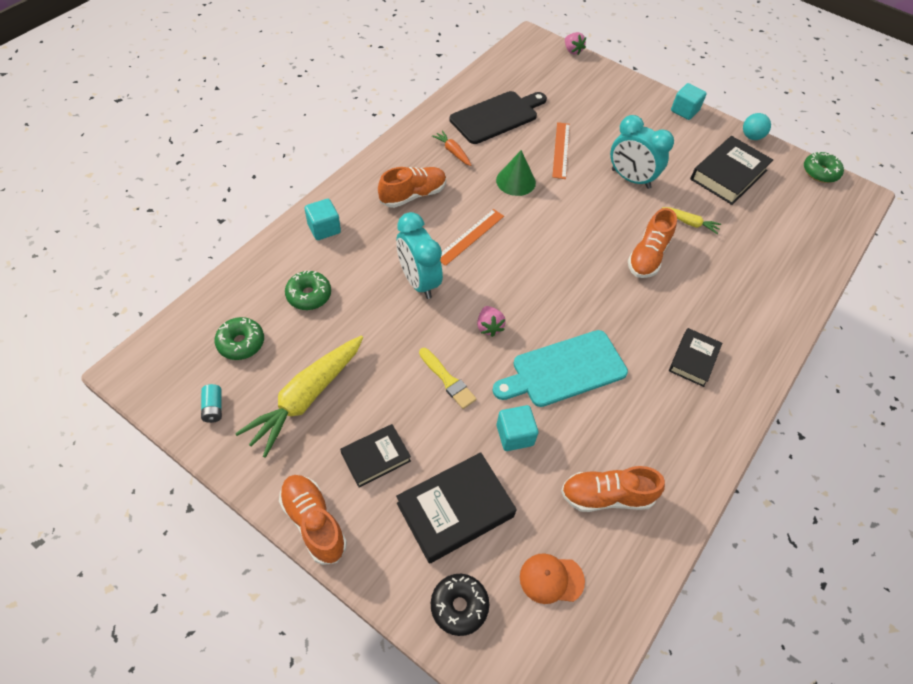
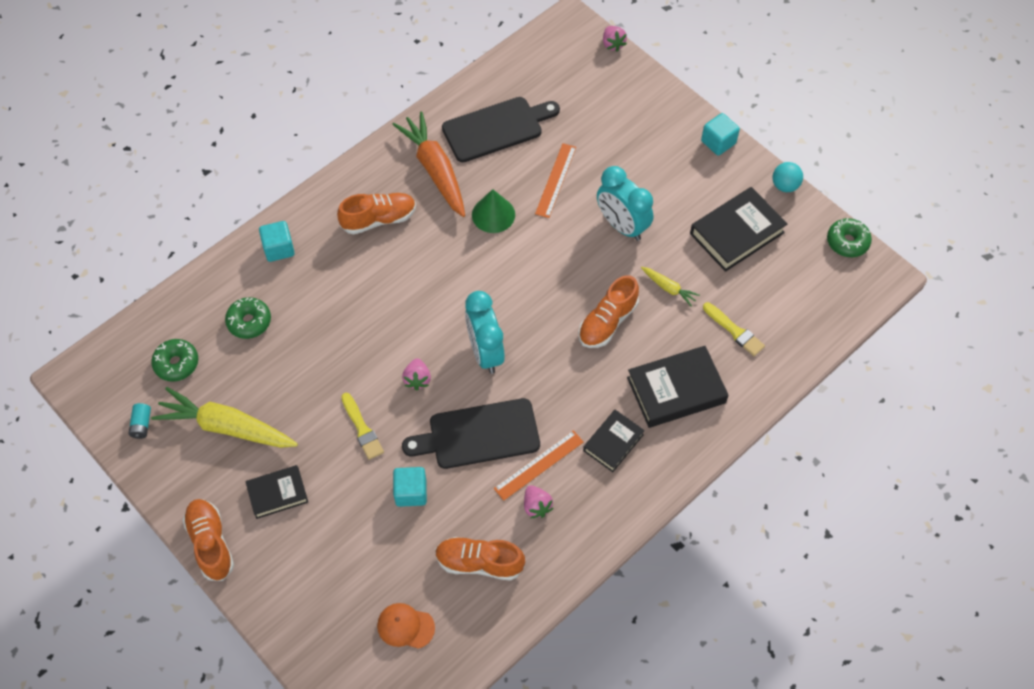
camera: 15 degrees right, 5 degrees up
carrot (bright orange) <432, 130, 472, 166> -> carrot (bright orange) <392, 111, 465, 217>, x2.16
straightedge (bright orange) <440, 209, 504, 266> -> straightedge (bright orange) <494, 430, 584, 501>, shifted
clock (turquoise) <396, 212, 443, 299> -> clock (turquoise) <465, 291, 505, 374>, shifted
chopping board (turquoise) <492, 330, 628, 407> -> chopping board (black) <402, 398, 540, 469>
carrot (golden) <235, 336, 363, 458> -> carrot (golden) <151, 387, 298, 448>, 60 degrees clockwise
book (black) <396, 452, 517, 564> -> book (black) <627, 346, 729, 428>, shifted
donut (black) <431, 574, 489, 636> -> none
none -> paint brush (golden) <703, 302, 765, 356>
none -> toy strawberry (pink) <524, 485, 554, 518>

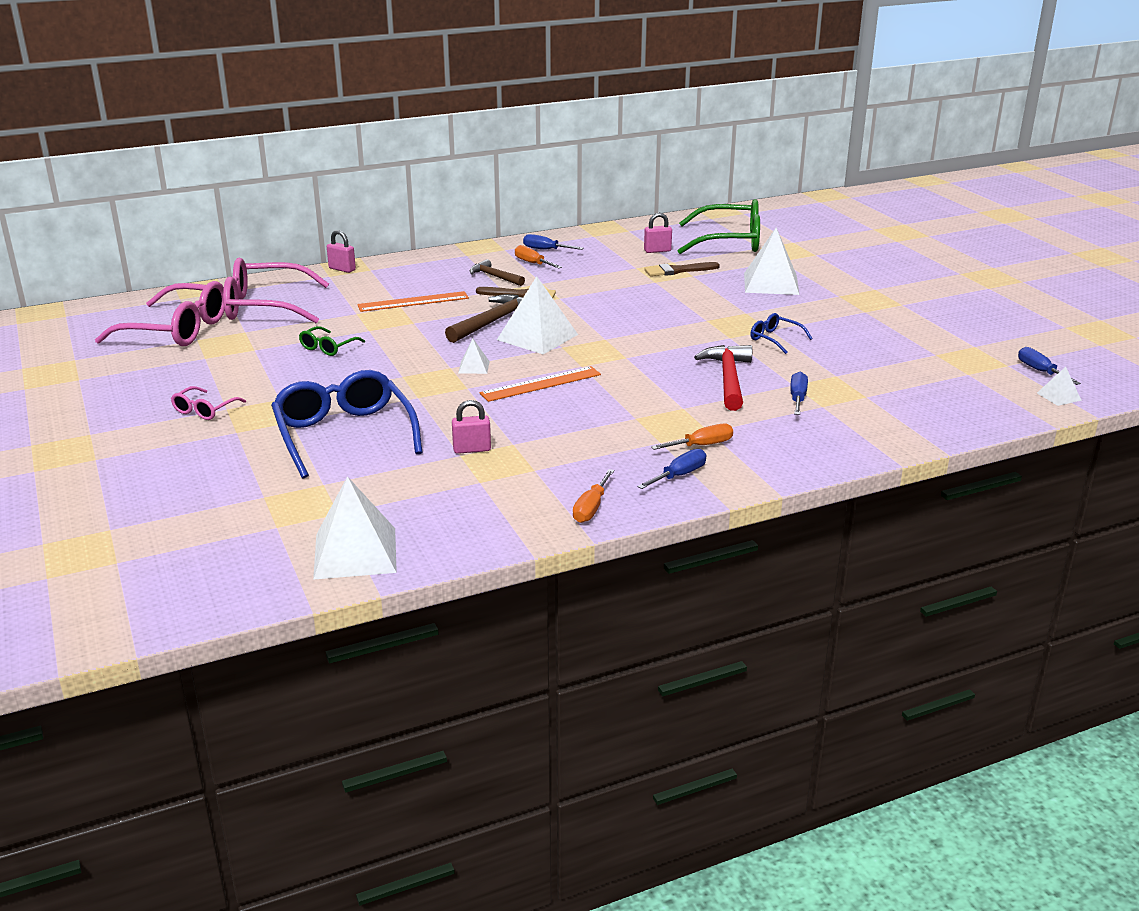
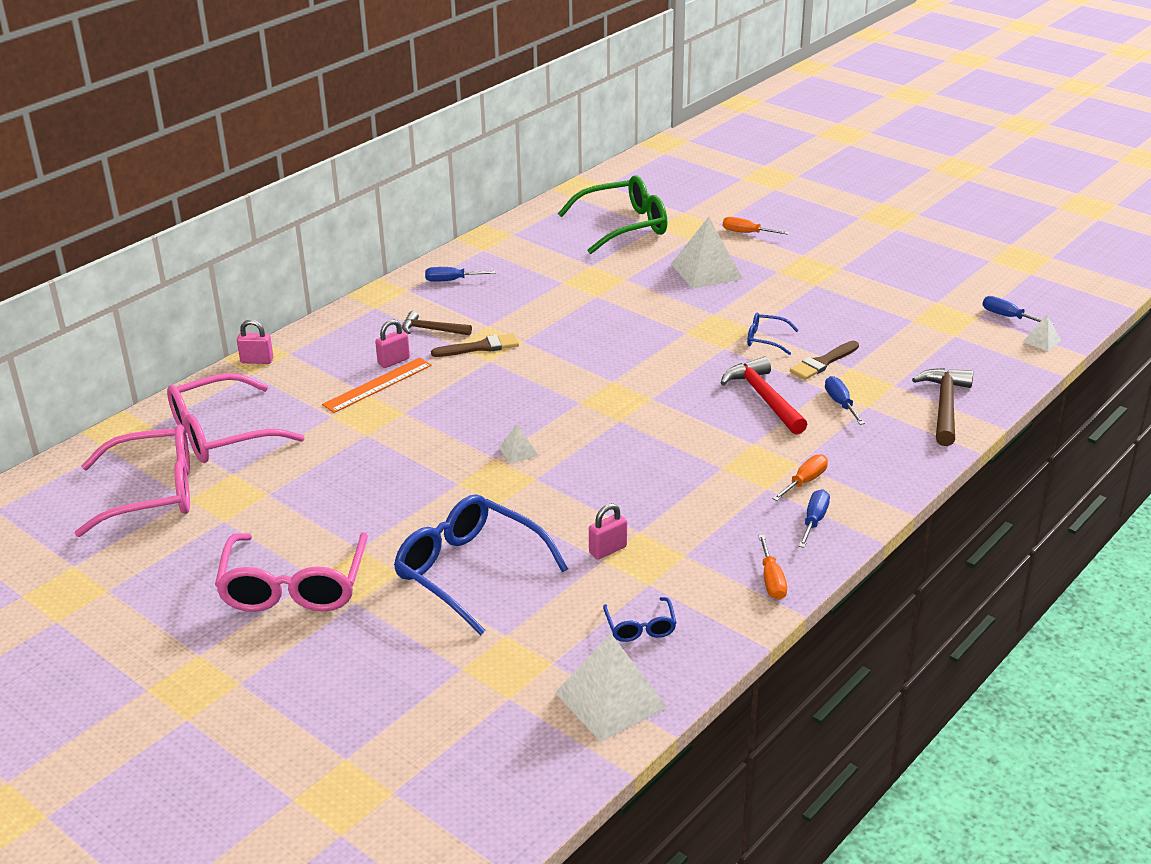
camera: 25 degrees left, 5 degrees up
lock (pink) <644, 213, 672, 253> -> lock (pink) <375, 319, 410, 368>, shifted
screwdriver (bright orange) <515, 245, 562, 269> -> screwdriver (bright orange) <723, 217, 789, 235>, shifted
paint brush (russet) <644, 262, 720, 276> -> paint brush (russet) <790, 341, 859, 380>, shifted
pyramid shape (snow-white) <497, 276, 578, 354> -> none
hammer (russet) <445, 294, 523, 343> -> hammer (russet) <912, 368, 973, 446>, shifted
spectacles (leaf-green) <299, 326, 365, 356> -> none
straightedge (bright orange) <480, 366, 601, 402> -> none
spectacles (pink) <171, 386, 246, 420> -> spectacles (pink) <215, 533, 368, 612>, x2.15
none -> spectacles (royal blue) <603, 597, 676, 642>

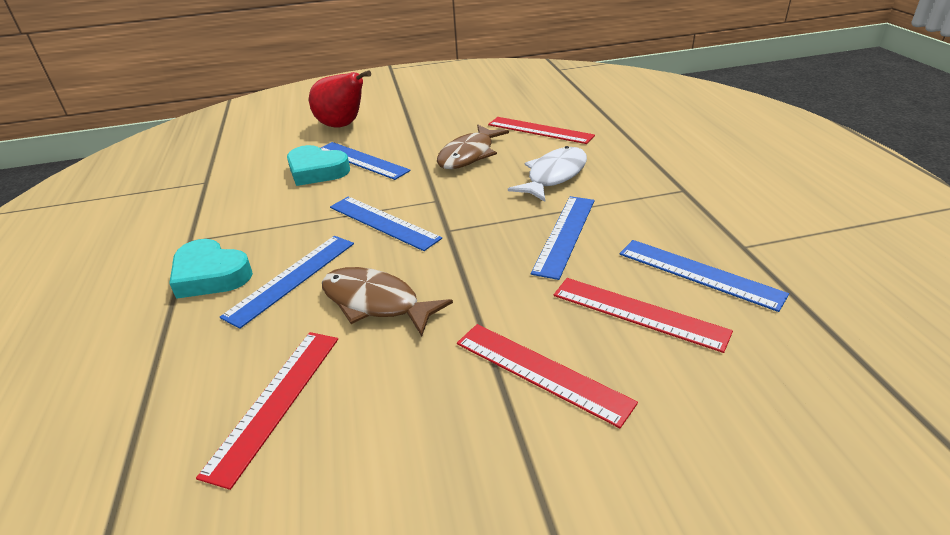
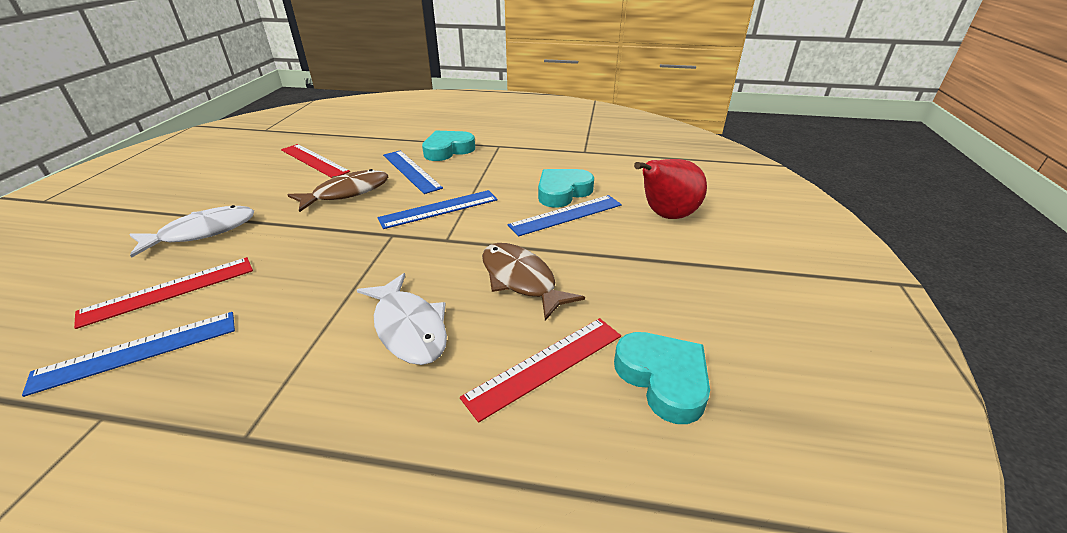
camera: 110 degrees right, 0 degrees up
straightedge (royal blue) <531, 196, 595, 280> -> none
straightedge (red) <457, 324, 638, 428> -> toy fish (snow-white) <129, 205, 254, 258>
none -> love heart (turquoise) <614, 332, 710, 424>

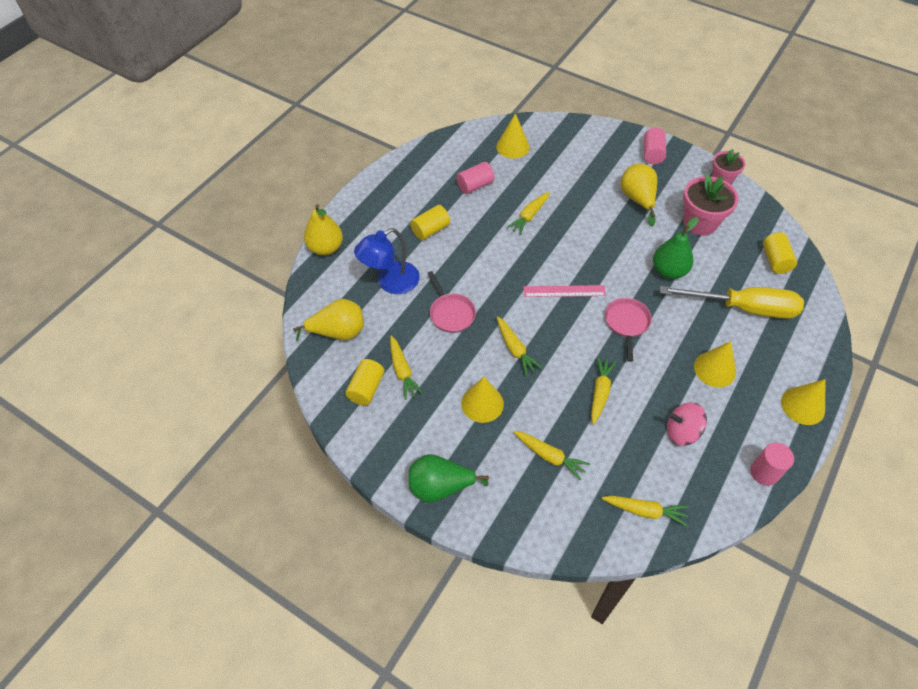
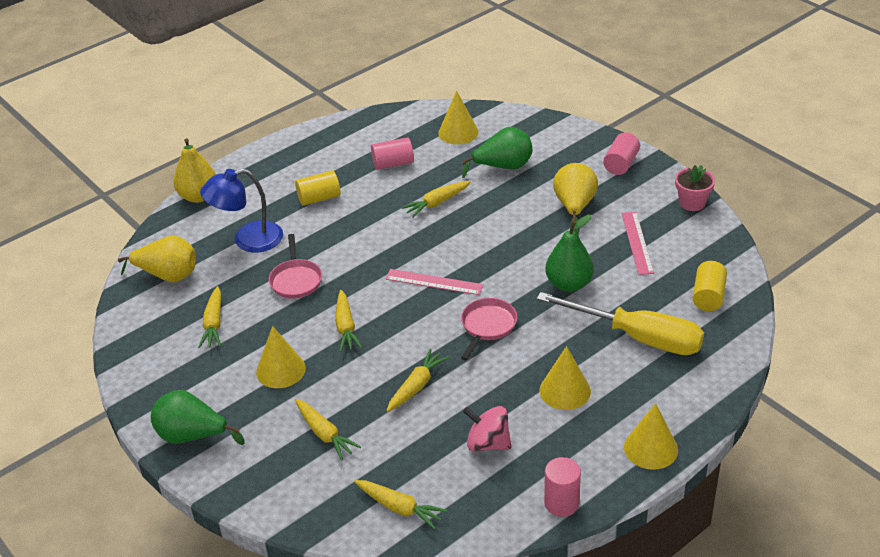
camera: 20 degrees right, 15 degrees down
plant pot (pink) <683, 173, 738, 236> -> straightedge (pink) <622, 212, 654, 275>
cylinder (golden) <345, 359, 385, 406> -> none
none -> pear fruit (leaf-green) <462, 127, 532, 178>

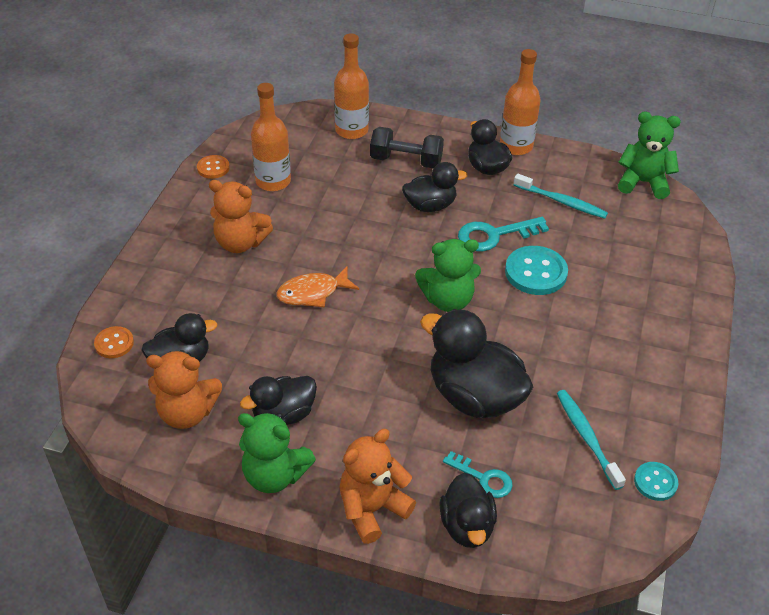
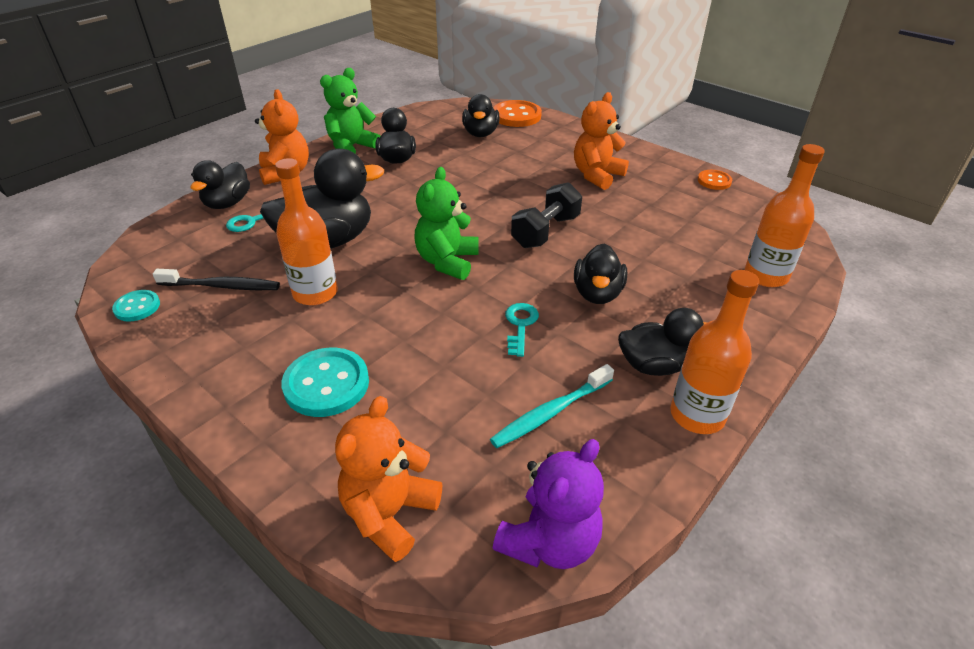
camera: 115 degrees right, 5 degrees down
drink bottle (bright orange) <251, 83, 291, 191> -> drink bottle (bright orange) <275, 158, 338, 305>, shifted
teddy bear (leaf-green) <618, 112, 681, 199> -> teddy bear (violet) <493, 439, 604, 569>
hand weight (black) <370, 127, 444, 168> -> hand weight (black) <511, 182, 582, 248>, shifted
latchkey (turquoise) <458, 217, 549, 251> -> latchkey (turquoise) <505, 303, 539, 357>, x0.64
shirt button (turquoise) <505, 246, 568, 295> -> shirt button (turquoise) <281, 348, 369, 417>, shifted
toy fish (bright orange) <276, 266, 359, 307> -> none
shirt button (bright orange) <94, 326, 134, 358> -> shirt button (bright orange) <493, 100, 542, 127>, x1.74
teddy bear (bright orange) <146, 350, 222, 429> -> teddy bear (bright orange) <335, 396, 442, 562>, shifted
toothbrush (turquoise) <557, 390, 626, 490> -> toothbrush (black) <153, 269, 280, 290>
rubber duck (black) <439, 473, 497, 548> -> rubber duck (black) <191, 160, 250, 209>, 90 degrees counterclockwise

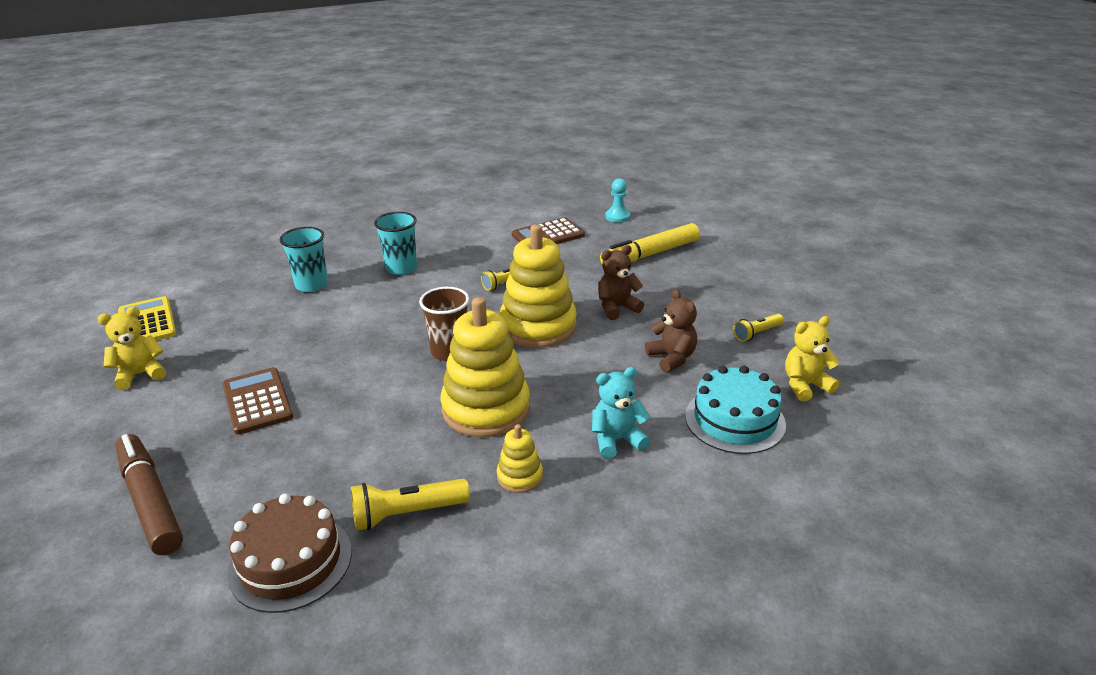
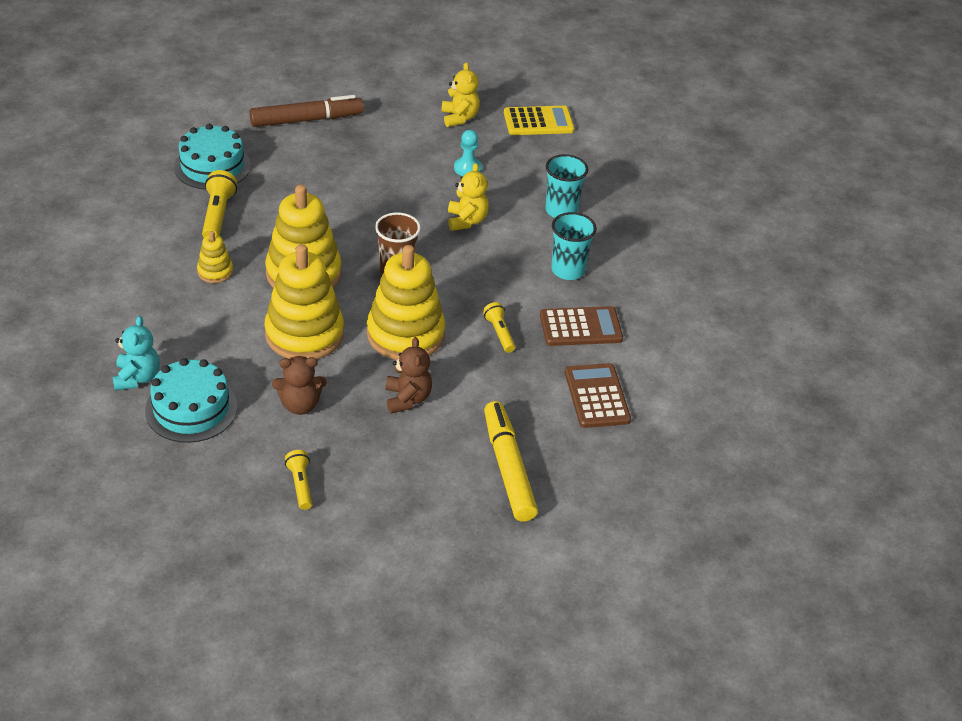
camera: 105 degrees right, 10 degrees up
chess pawn (turquoise) <605, 178, 631, 223> -> chess pawn (turquoise) <454, 130, 482, 176>, shifted
teddy bear (golden) <785, 316, 839, 402> -> teddy bear (golden) <448, 163, 489, 231>, shifted
calculator (russet) <222, 367, 293, 435> -> calculator (russet) <540, 306, 623, 346>, shifted
teddy bear (turquoise) <592, 367, 650, 459> -> teddy bear (turquoise) <113, 316, 160, 391>, shifted
gateau (russet) <227, 494, 352, 613> -> gateau (turquoise) <174, 124, 251, 190>
none -> stacking toy (golden) <264, 244, 344, 359>

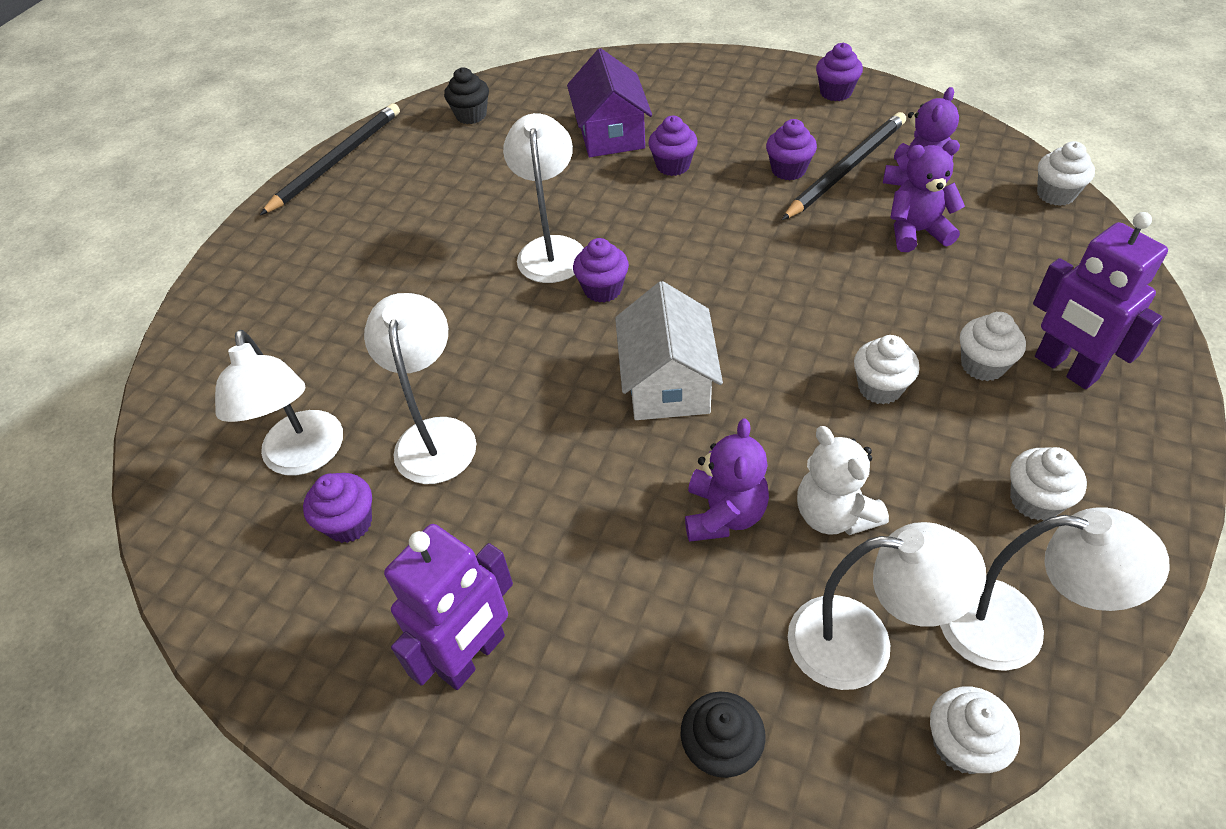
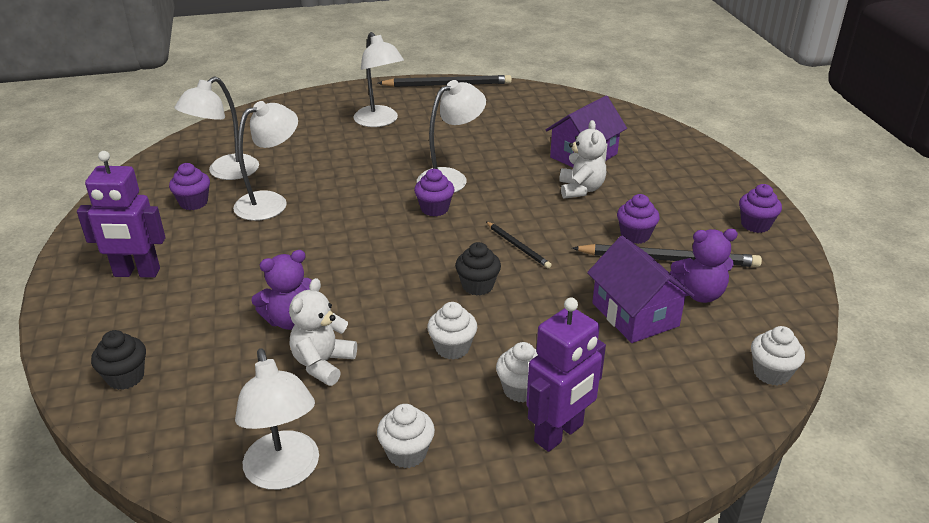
camera: 50 degrees right, 15 degrees down
cupcake (black) <444, 67, 489, 124> -> cupcake (black) <455, 242, 501, 296>, shifted
cupcake (violet) <648, 116, 698, 176> -> teddy bear (snow-white) <559, 120, 606, 199>
teddy bear (violet) <890, 140, 965, 252> -> toy house (violet) <587, 236, 695, 343>
robot figure (violet) <1033, 212, 1168, 389> -> robot figure (violet) <526, 298, 606, 452>, 150 degrees counterclockwise
toy house (snow-white) <615, 281, 723, 420> -> none
lamp (snow-white) <788, 522, 986, 690> -> lamp (snow-white) <354, 32, 404, 127>, shifted
cupcake (snow-white) <930, 686, 1020, 774> -> none
none -> pencil (black) <486, 222, 551, 268>

